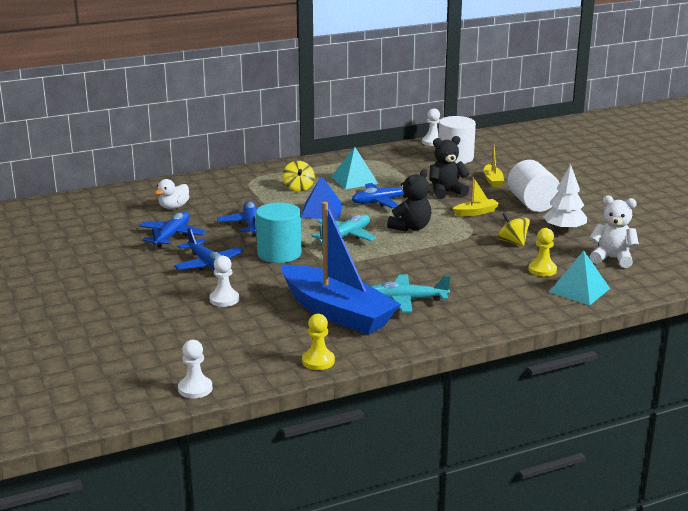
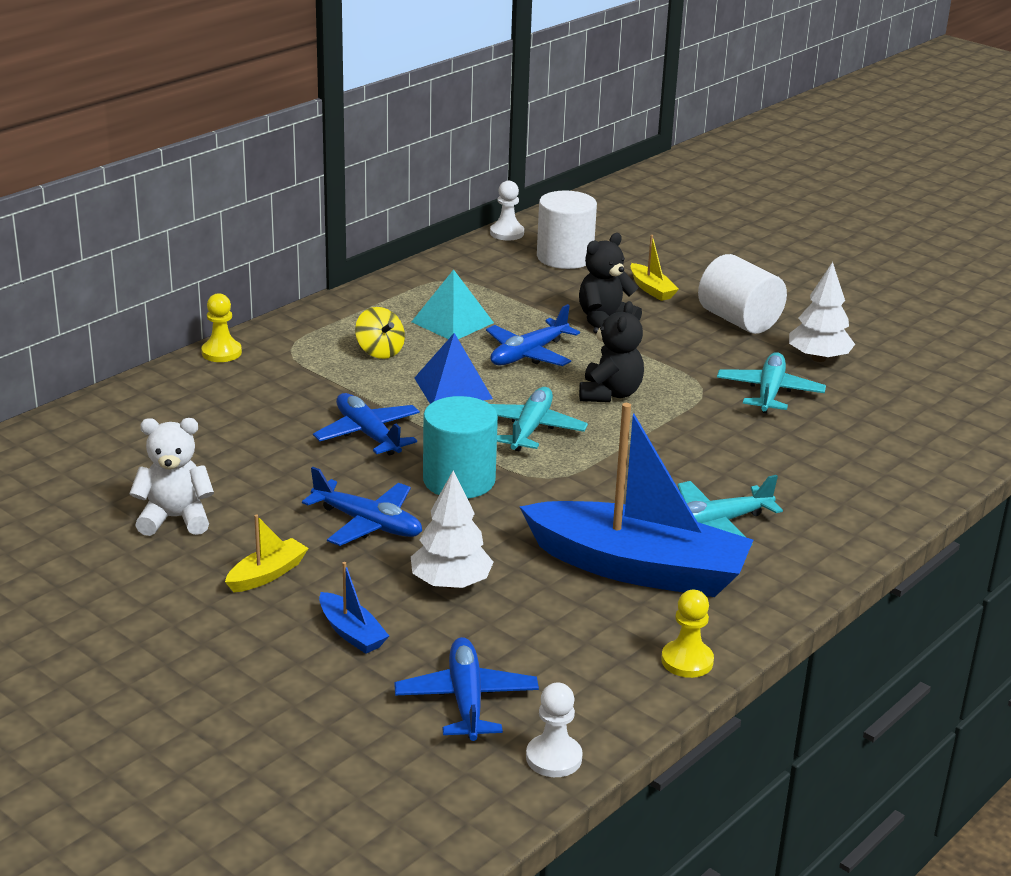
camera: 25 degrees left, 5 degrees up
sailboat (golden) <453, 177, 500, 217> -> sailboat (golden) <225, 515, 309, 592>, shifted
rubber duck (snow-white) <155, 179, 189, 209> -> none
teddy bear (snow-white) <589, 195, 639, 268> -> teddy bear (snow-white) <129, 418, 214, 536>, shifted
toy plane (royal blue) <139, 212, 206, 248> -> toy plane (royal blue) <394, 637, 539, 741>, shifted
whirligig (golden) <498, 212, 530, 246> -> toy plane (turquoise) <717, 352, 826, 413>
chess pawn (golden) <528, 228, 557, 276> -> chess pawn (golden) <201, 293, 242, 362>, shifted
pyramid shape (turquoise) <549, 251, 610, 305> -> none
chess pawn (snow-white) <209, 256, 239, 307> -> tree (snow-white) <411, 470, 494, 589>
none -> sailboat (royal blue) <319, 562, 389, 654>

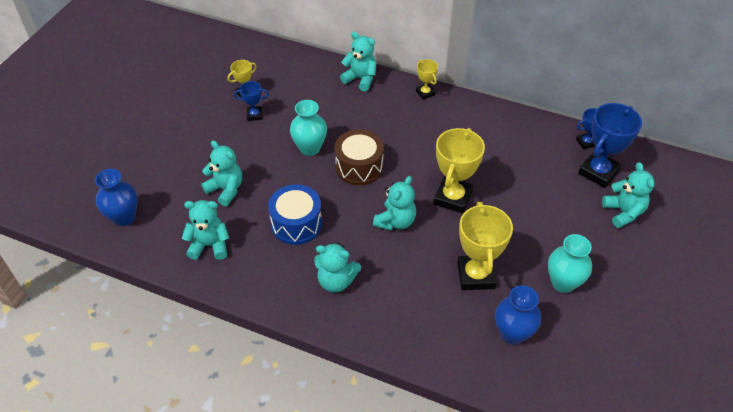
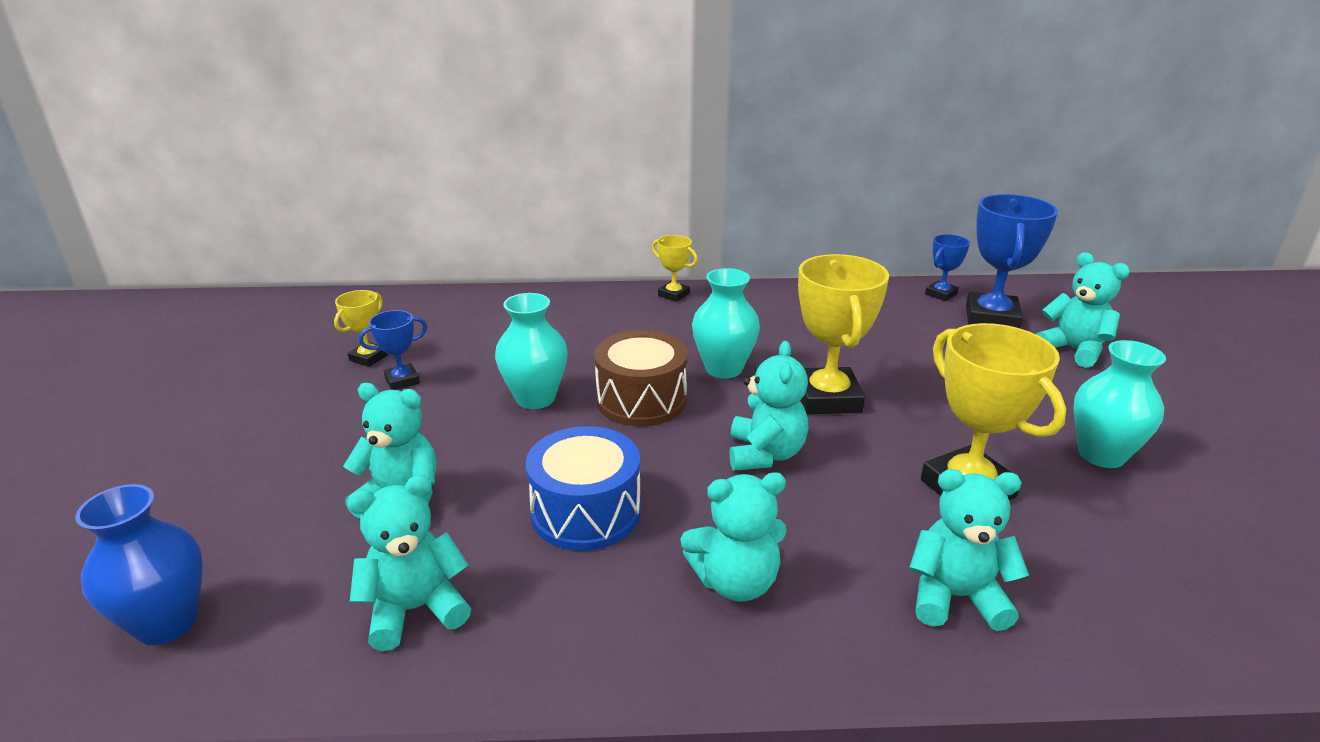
camera: 25 degrees left, 20 degrees down
teddy bear (turquoise) <340, 32, 377, 92> -> teddy bear (turquoise) <909, 469, 1029, 631>, shifted
flower vase (royal blue) <495, 285, 541, 345> -> none
none -> flower vase (turquoise) <692, 268, 760, 379>

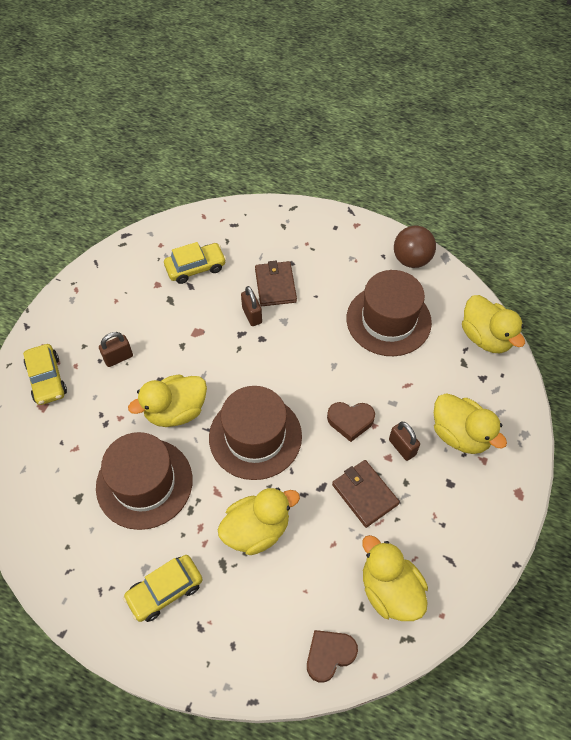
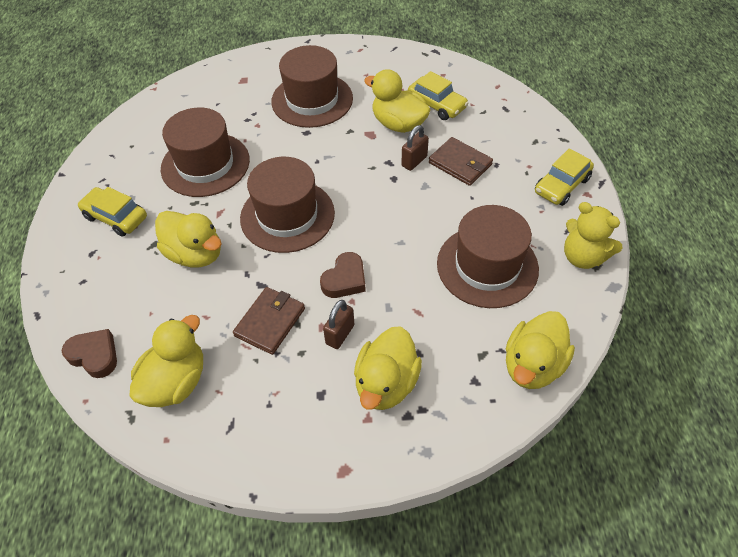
camera: 65 degrees right, 5 degrees down
ball (russet) <394, 226, 436, 268> -> teddy bear (golden) <564, 202, 622, 269>
billfold (russet) <255, 261, 297, 306> -> billfold (russet) <429, 137, 493, 186>, 75 degrees clockwise
lock (russet) <99, 332, 133, 367> -> tall hat (russet) <271, 45, 353, 128>
toy car (golden) <23, 344, 67, 405> -> toy car (golden) <535, 148, 594, 206>, shifted
rubber duck (golden) <128, 374, 207, 427> -> rubber duck (golden) <364, 69, 431, 133>, shifted
love heart (russet) <327, 402, 375, 442> -> love heart (russet) <320, 252, 366, 298>, 120 degrees counterclockwise

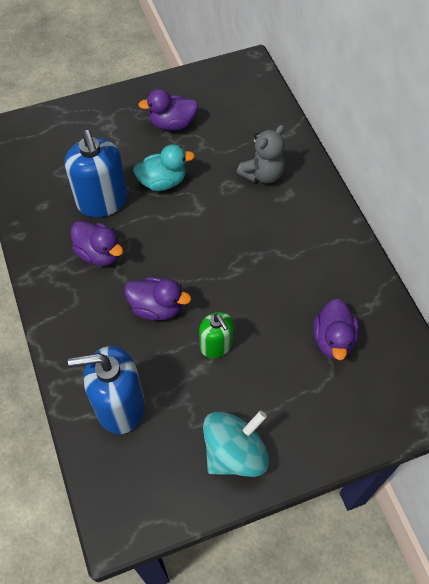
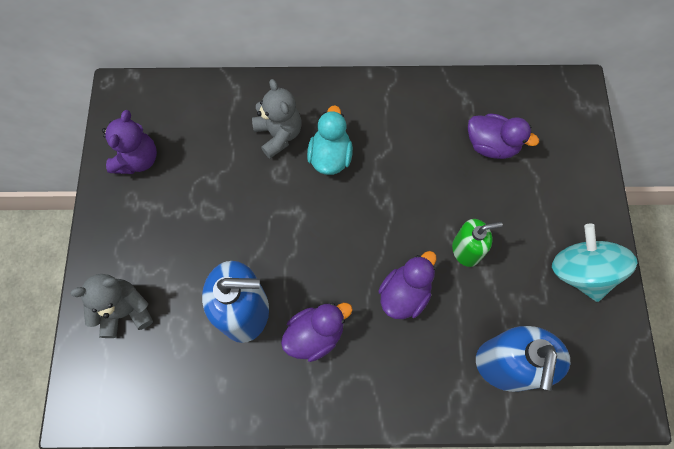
camera: 70 degrees left, 10 degrees up
rubber duck (violet) <138, 89, 198, 131> -> none
rubber duck (turquoise) <133, 144, 195, 191> -> rubber duck (turquoise) <307, 105, 353, 175>, shifted
none -> teddy bear (violet) <102, 110, 157, 174>
none -> teddy bear (grey) <70, 274, 153, 338>

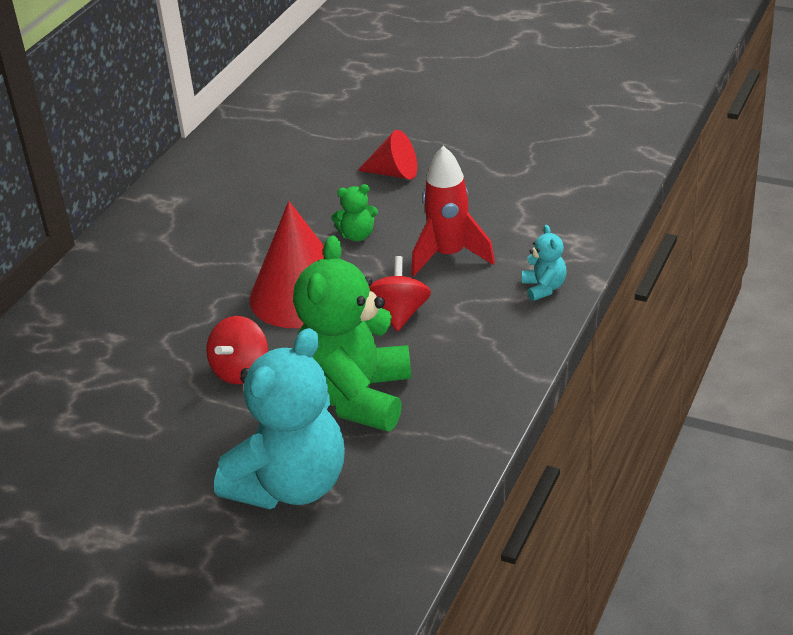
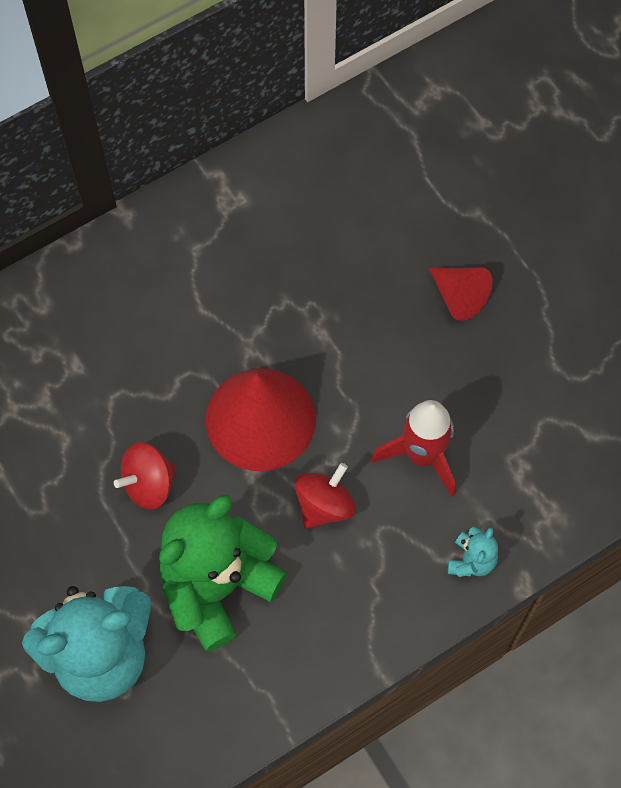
camera: 30 degrees right, 30 degrees up
teddy bear (leaf-green) <331, 184, 378, 241> -> none

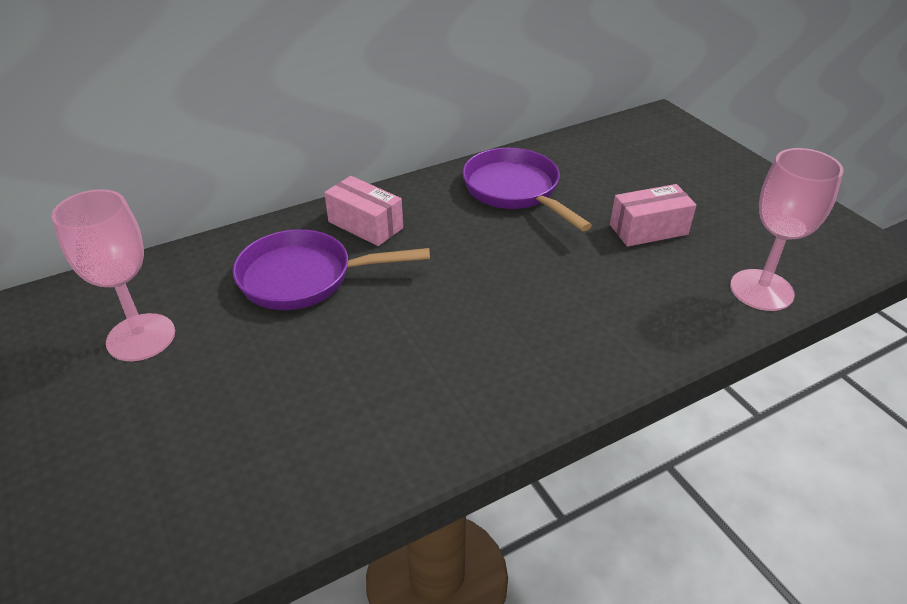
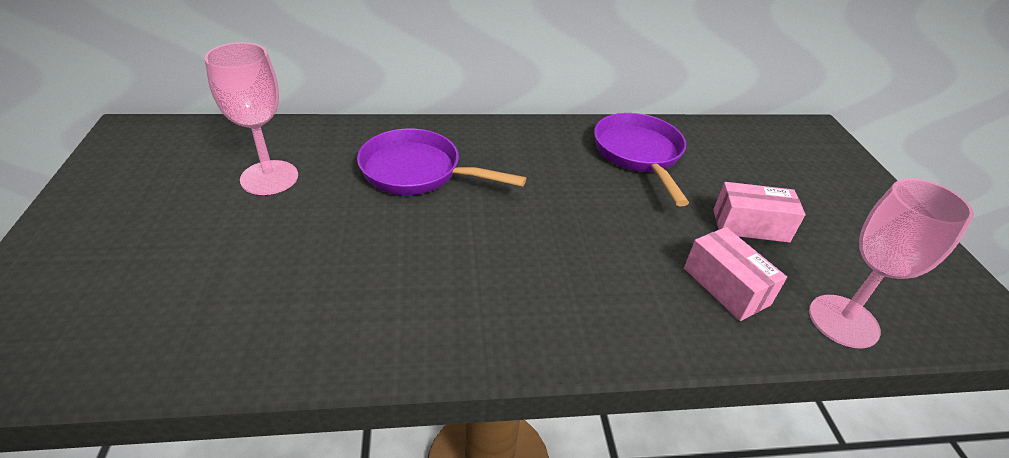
camera: 20 degrees right, 0 degrees up
box (pink) <324, 176, 403, 246> -> box (pink) <684, 227, 787, 321>, shifted

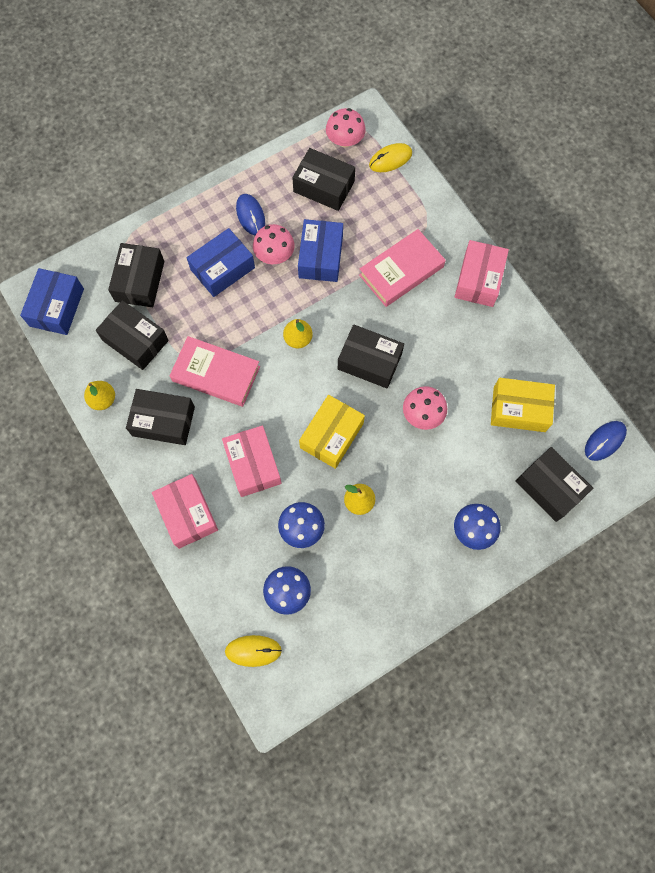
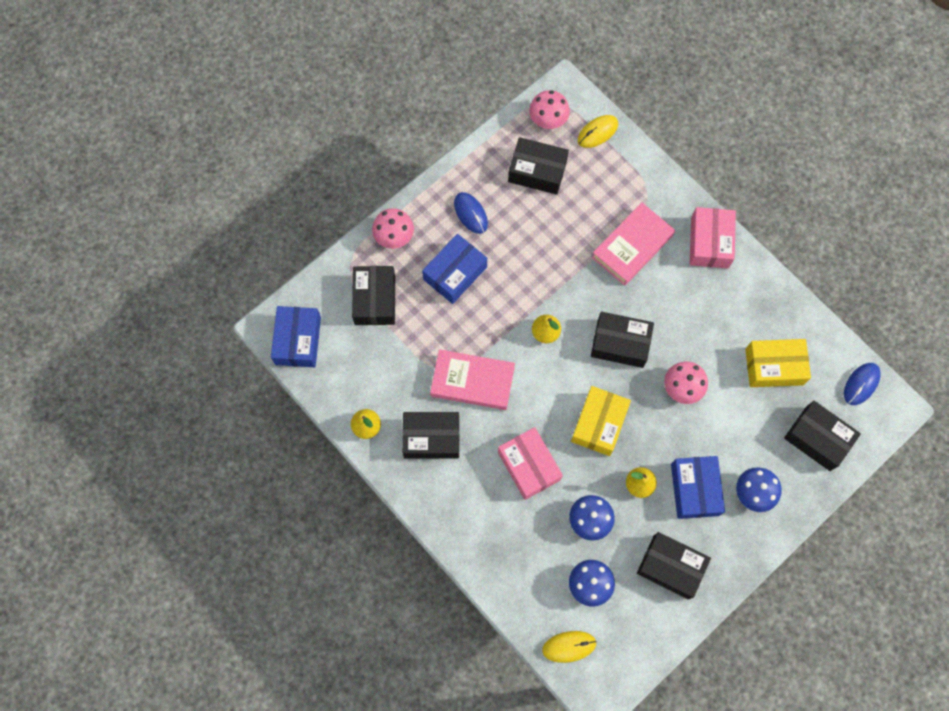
camera: 10 degrees left, 0 degrees up
box (royal blue) <298, 219, 343, 282> -> box (royal blue) <671, 456, 725, 519>, shifted
toadstool (pink) <253, 224, 295, 264> -> toadstool (pink) <372, 208, 414, 249>, shifted
box (black) <96, 300, 169, 370> -> box (black) <637, 532, 711, 599>, shifted
box (pink) <152, 474, 218, 549> -> none

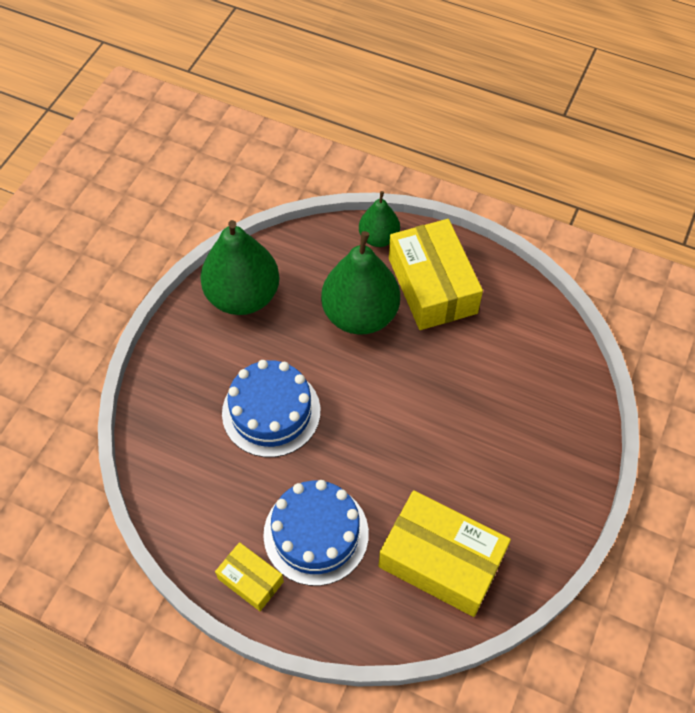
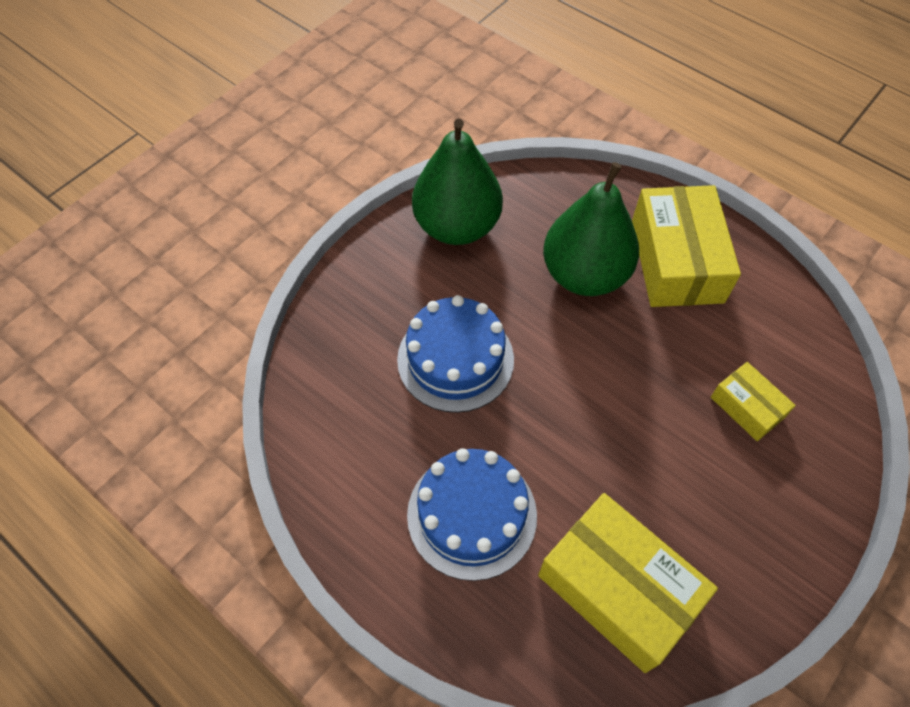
camera: 15 degrees right, 0 degrees up
pear fruit (leaf-green) <359, 191, 400, 247> -> none
box (golden) <215, 542, 284, 611> -> box (golden) <711, 362, 796, 441>, shifted

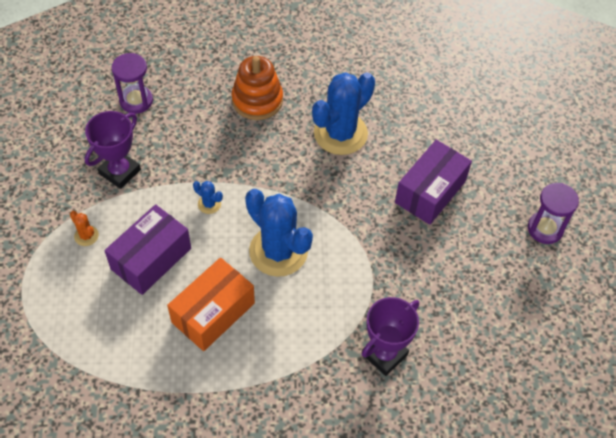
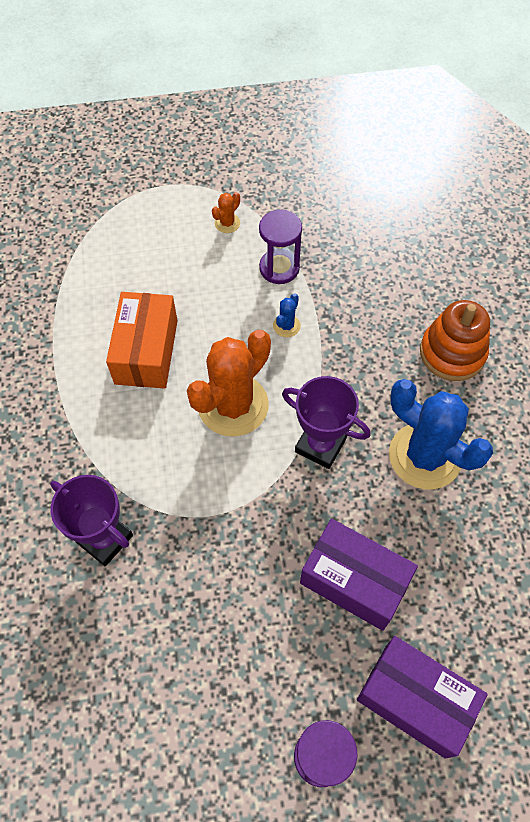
camera: 85 degrees right, 5 degrees up
hourglass (violet) <111, 53, 153, 114> -> hourglass (violet) <259, 210, 302, 284>, shifted
prize cup (violet) <85, 111, 141, 189> -> prize cup (violet) <282, 376, 370, 469>, shifted
prickly plant (royal blue) <245, 189, 313, 277> -> prickly plant (bright orange) <187, 330, 271, 437>
box (violet) <104, 204, 191, 295> -> box (violet) <357, 636, 488, 759>, shifted
box (bright orange) <167, 258, 255, 351> -> box (bright orange) <106, 292, 178, 389>, 60 degrees clockwise

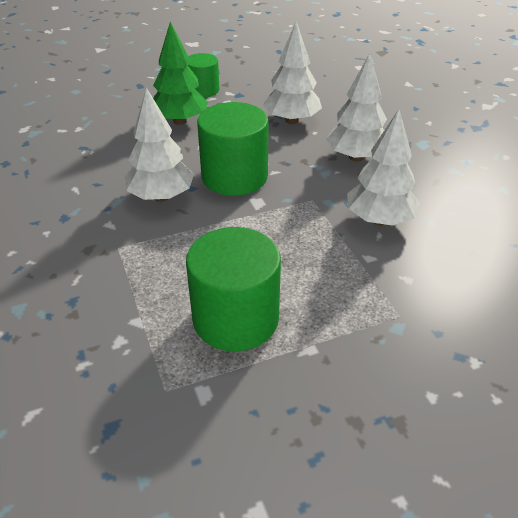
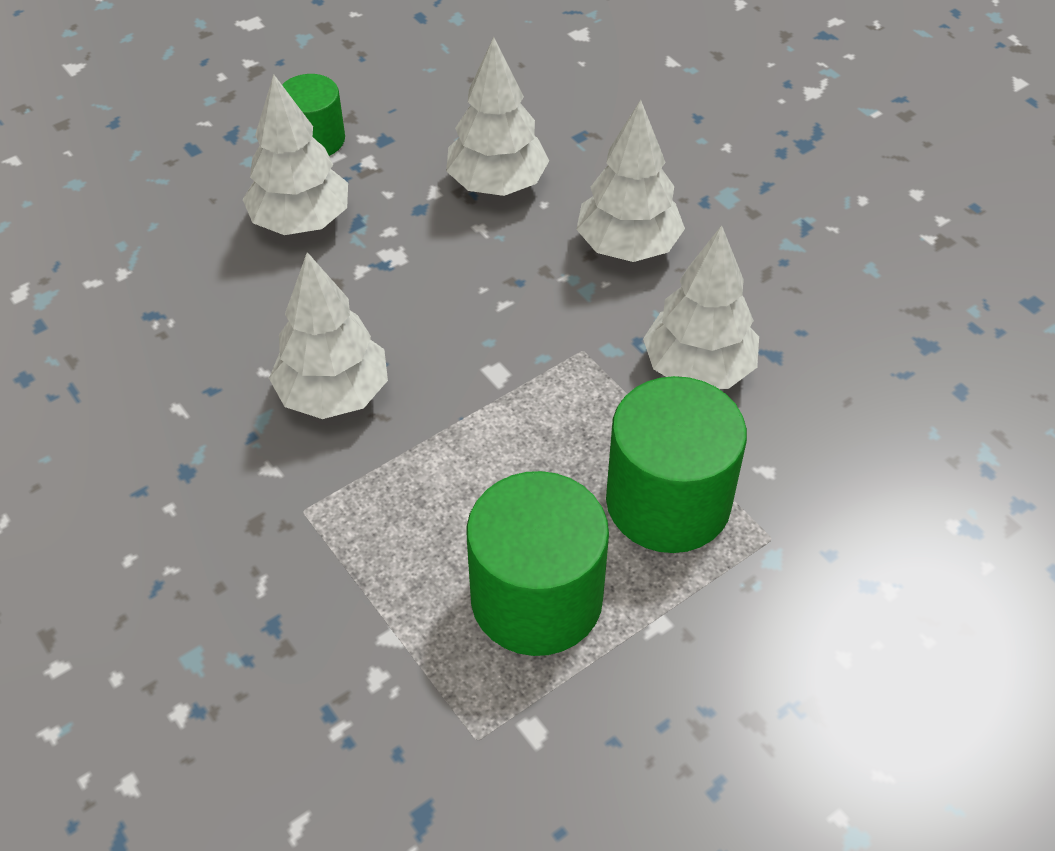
camera: 15 degrees left, 10 degrees up
tree (leaf-green) <153, 22, 208, 125> -> tree (snow-white) <242, 74, 348, 235>
cylinder (leaf-green) <197, 102, 269, 196> -> cylinder (leaf-green) <606, 376, 747, 553>, shifted

